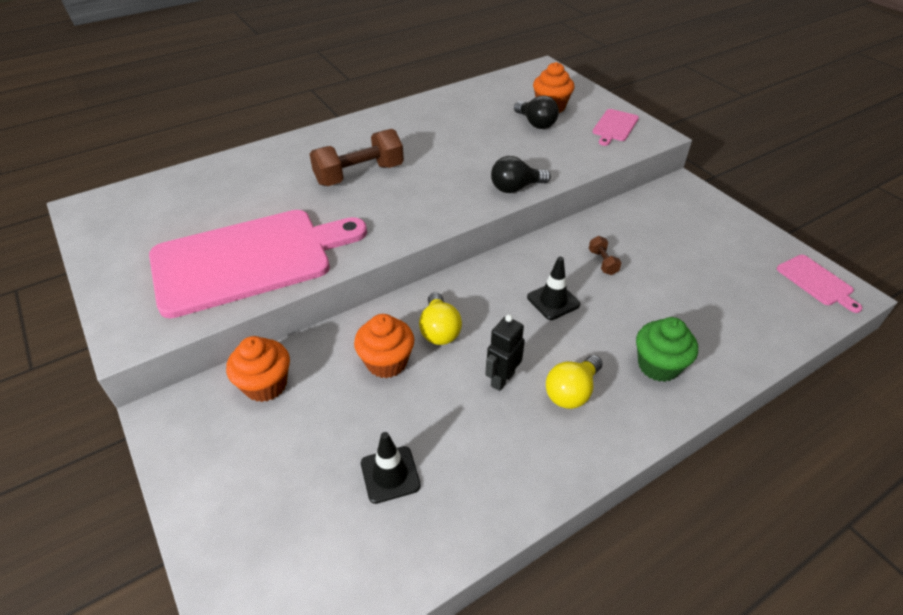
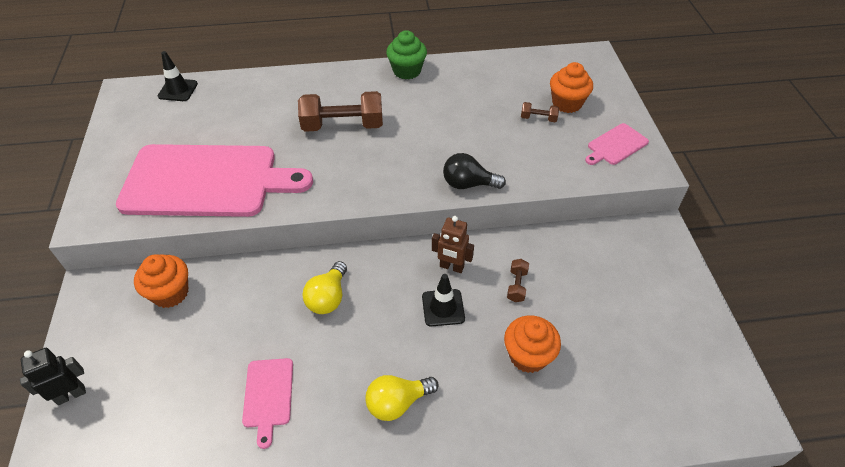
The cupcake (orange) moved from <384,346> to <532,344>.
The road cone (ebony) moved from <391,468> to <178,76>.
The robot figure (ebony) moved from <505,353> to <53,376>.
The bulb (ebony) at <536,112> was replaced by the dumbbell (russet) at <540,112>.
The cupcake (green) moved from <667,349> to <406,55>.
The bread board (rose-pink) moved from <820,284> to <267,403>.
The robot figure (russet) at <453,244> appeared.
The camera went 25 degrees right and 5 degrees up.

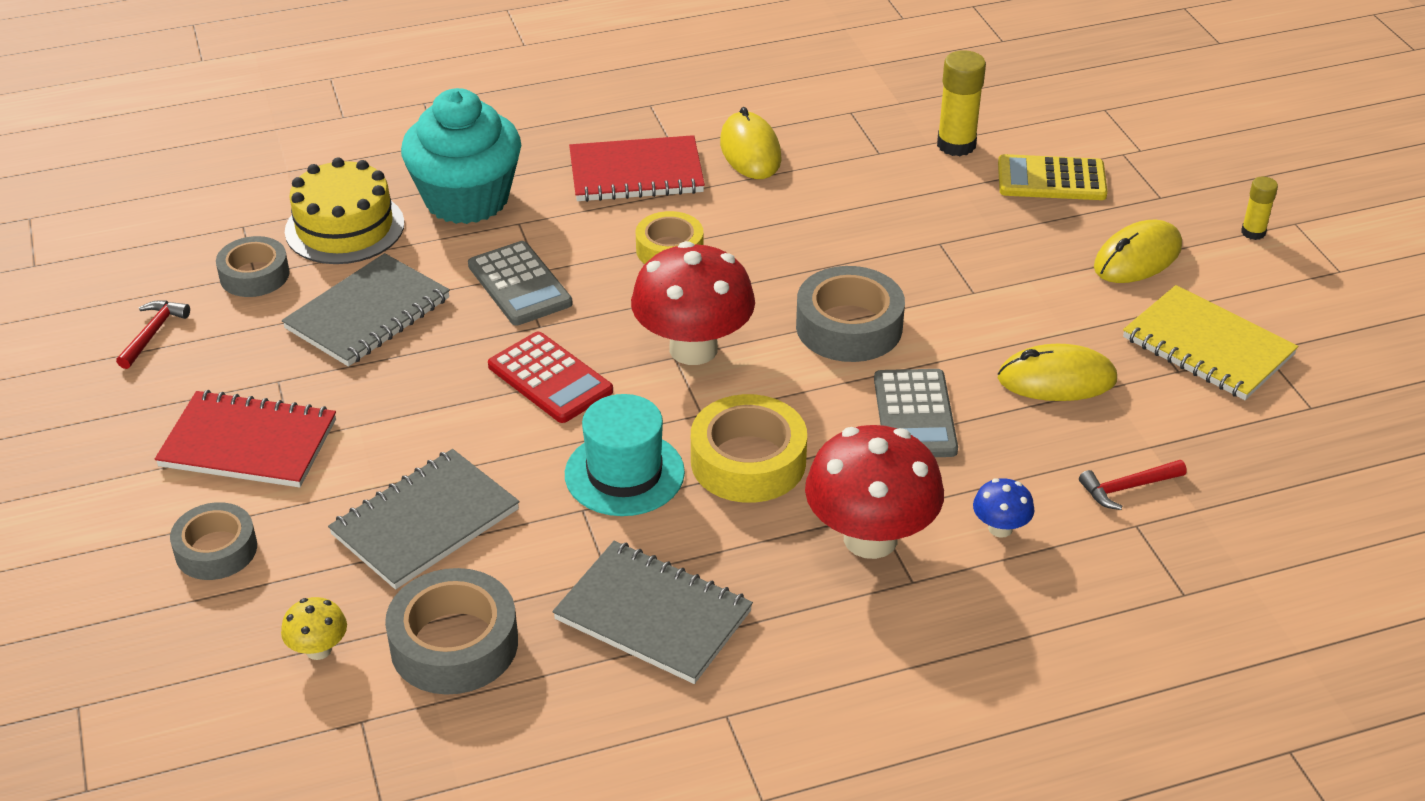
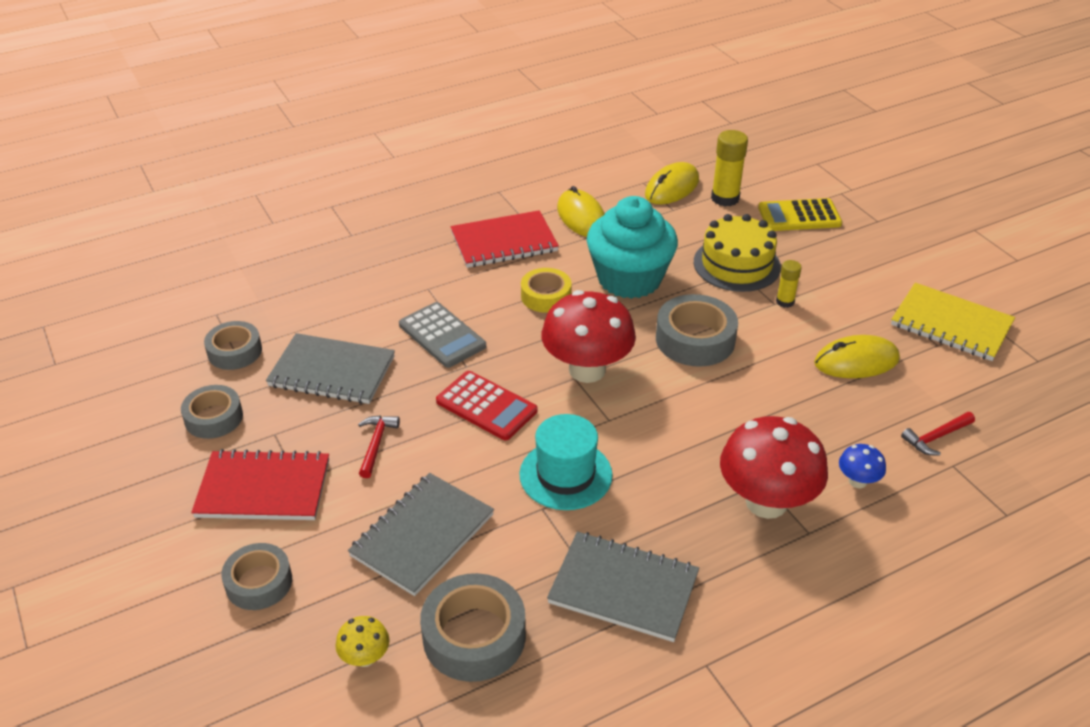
The claw hammer (red) moved from <153,334> to <379,447>.
The notepad (grey) at <366,310> turned 75 degrees clockwise.
The cake (golden) moved from <344,210> to <737,253>.
The cupcake (aqua) moved from <461,156> to <632,247>.
The roll of tape (golden) at <749,448> disappeared.
The adding machine (grey) at <916,413> disappeared.
The computer mouse (golden) moved from <1138,251> to <672,183>.
The stick of glue (golden) moved from <1259,208> to <789,284>.
The roll of tape (grey) at <212,412> appeared.
The camera went 10 degrees left and 0 degrees up.

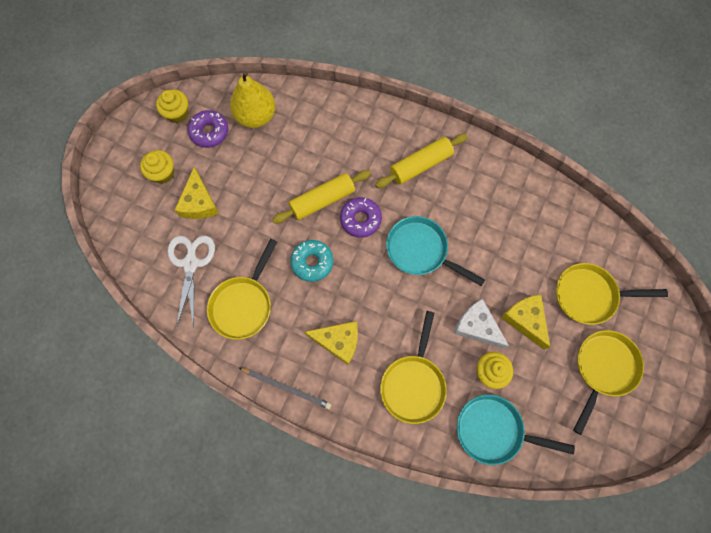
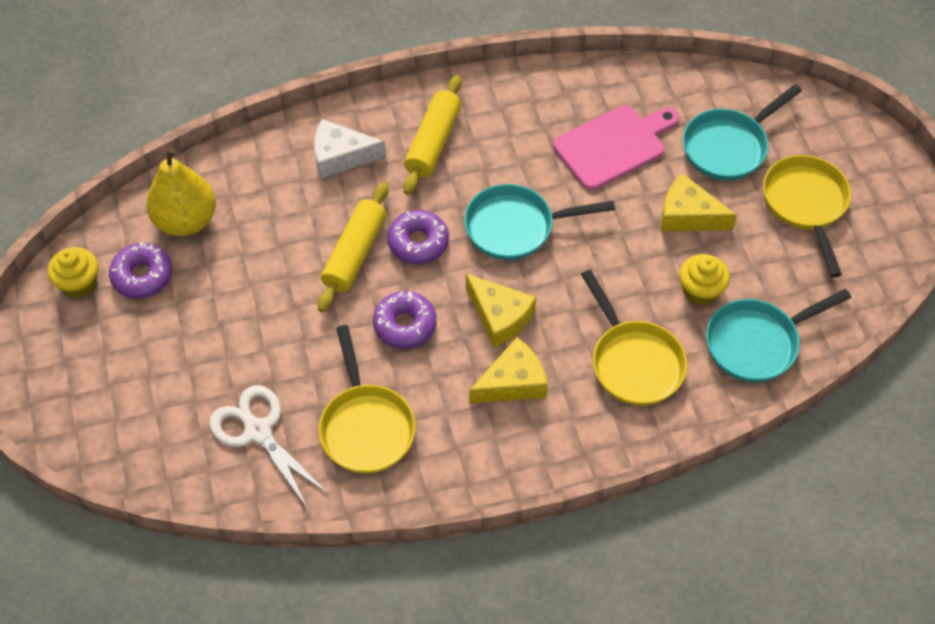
The cupcake (golden) at <157,167> disappeared.
The cheese (golden) moved from <197,193> to <501,310>.
The wooden pencil (grey) at <285,388> disappeared.
The glazed donut (aqua) at <311,261> became the glazed donut (purple) at <405,320>.
The cheese (snow-white) moved from <481,324> to <350,149>.
The pan (golden) at <612,294> became the pan (aqua) at <742,132>.
The bread board (rose-pink) at <616,147> appeared.
The camera went 40 degrees left and 15 degrees down.

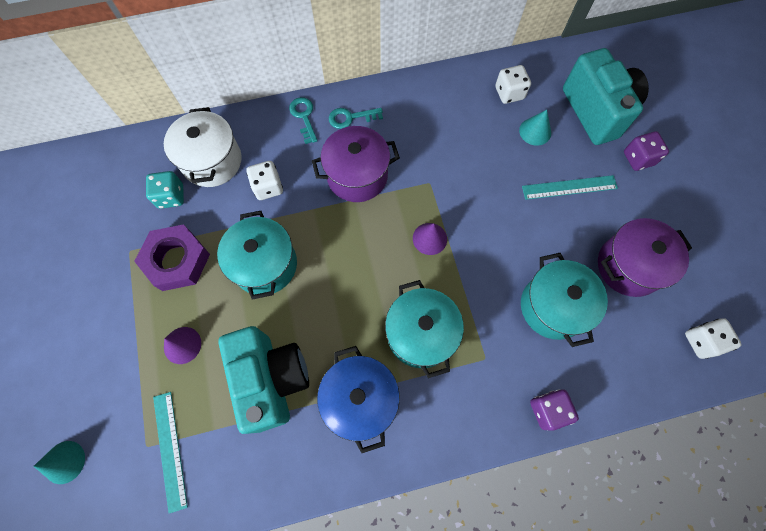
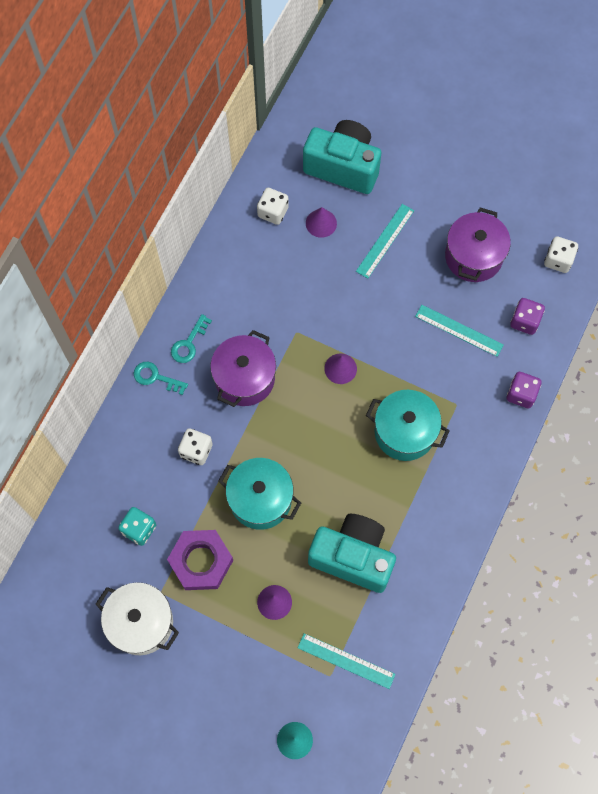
The pot (snow-white) moved from <203,147> to <137,618>.
The pot (royal blue) at <358,399> disappeared.
The cone shape (aqua) at <535,128> became the cone shape (purple) at <321,222>.
The pot (aqua) at <564,300> was replaced by the ruler (aqua) at <459,331>.
The die (purple) moved from <646,151> to <527,316>.
The camera went 50 degrees left and 0 degrees up.

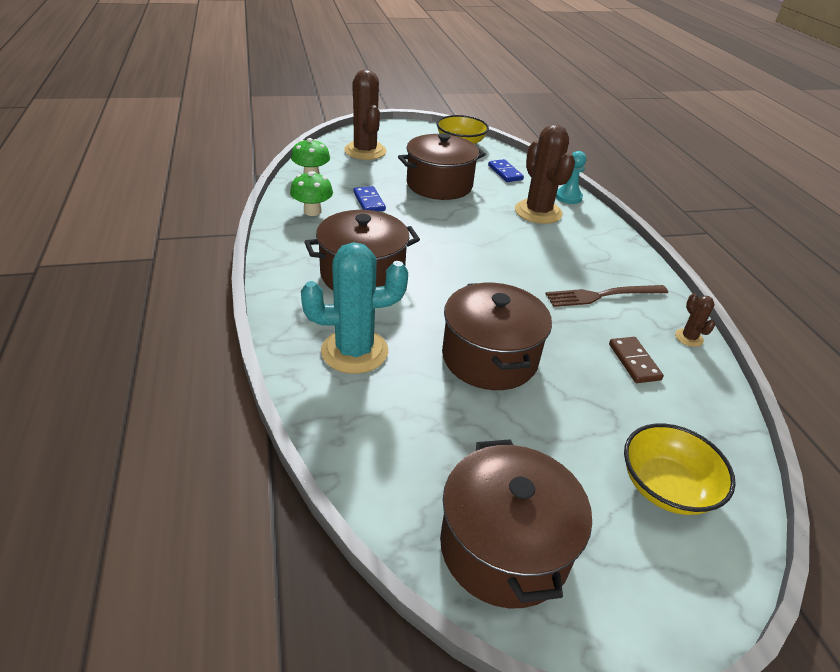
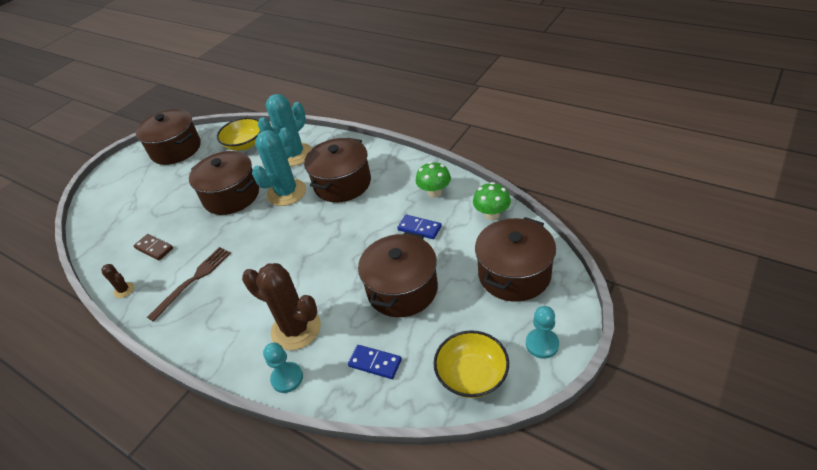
The cactus (russet) at <365,115> was replaced by the pot (russet) at <515,259>.
The serving bowl (golden) moved from <680,469> to <238,134>.
The cactus (aqua) at <279,166> appeared.
The game pawn (aqua) at <542,332> appeared.
The camera went 145 degrees right and 5 degrees up.

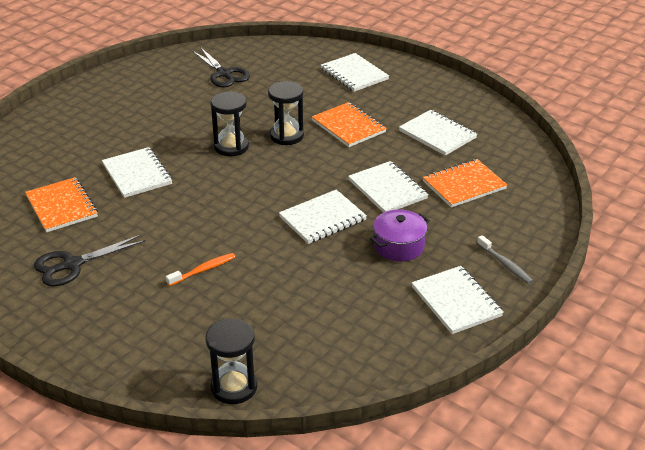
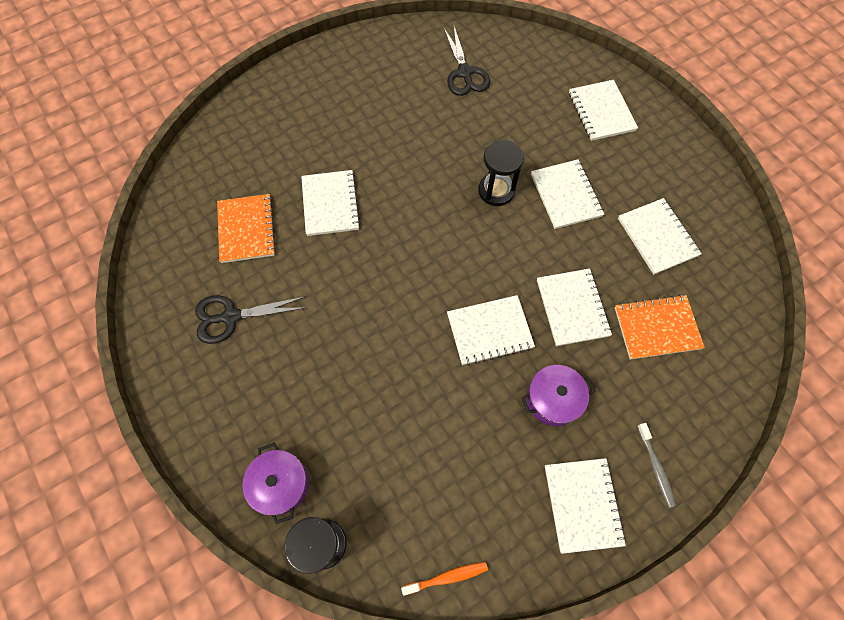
The dental brush (orange) moved from <200,269> to <444,579>.
The sand timer (ebony) at <229,123> disappeared.
The notepad (orange) at <349,124> became the notepad (snow-white) at <567,194>.
The pot (purple) at <276,483> appeared.
The camera went 20 degrees right and 30 degrees up.

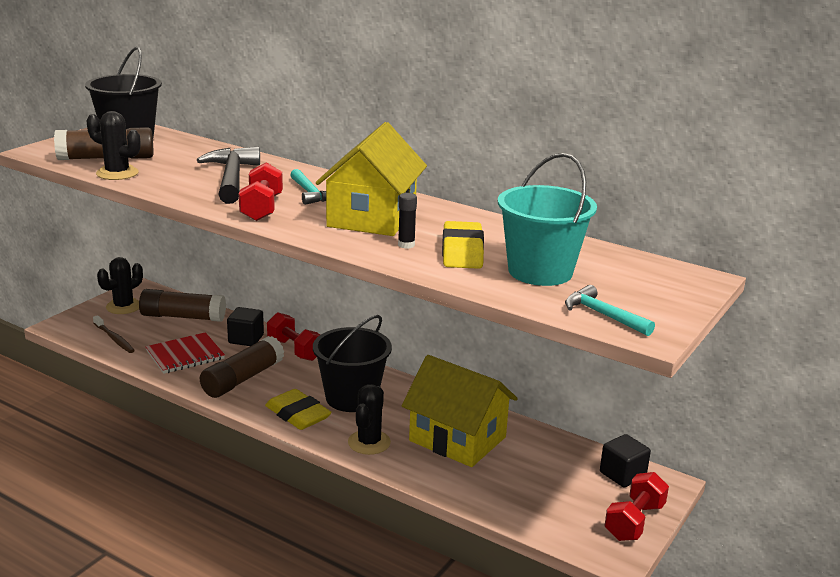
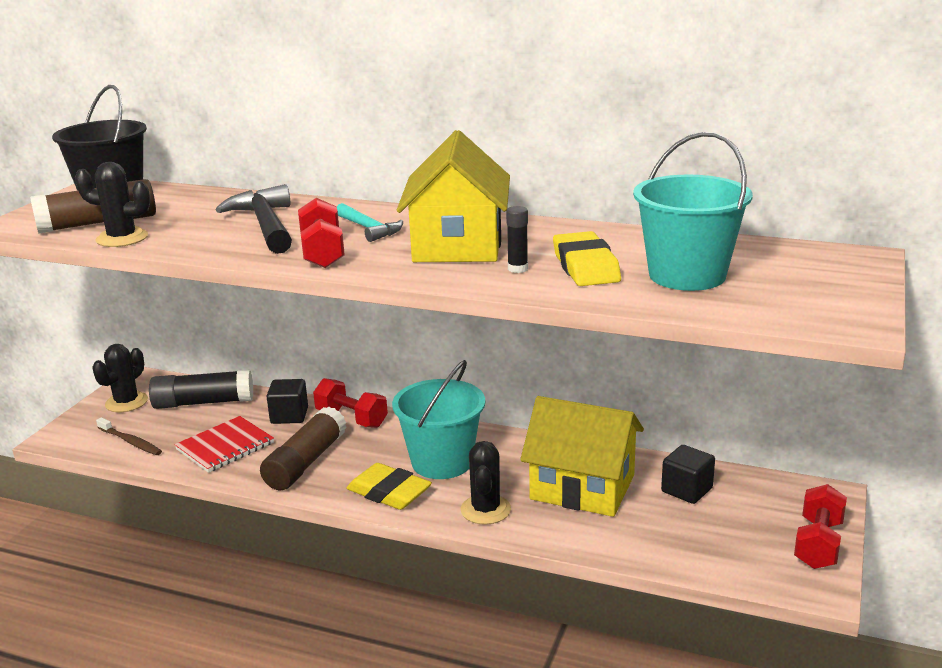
The stick of glue (russet) at <182,305> became the stick of glue (ebony) at <201,389>.
The sand bucket (ebony) at <352,363> became the sand bucket (aqua) at <438,419>.
The claw hammer (aqua) at <610,310> disappeared.
The solid cube (ebony) moved from <625,461> to <688,474>.
The camera went 10 degrees left and 0 degrees up.

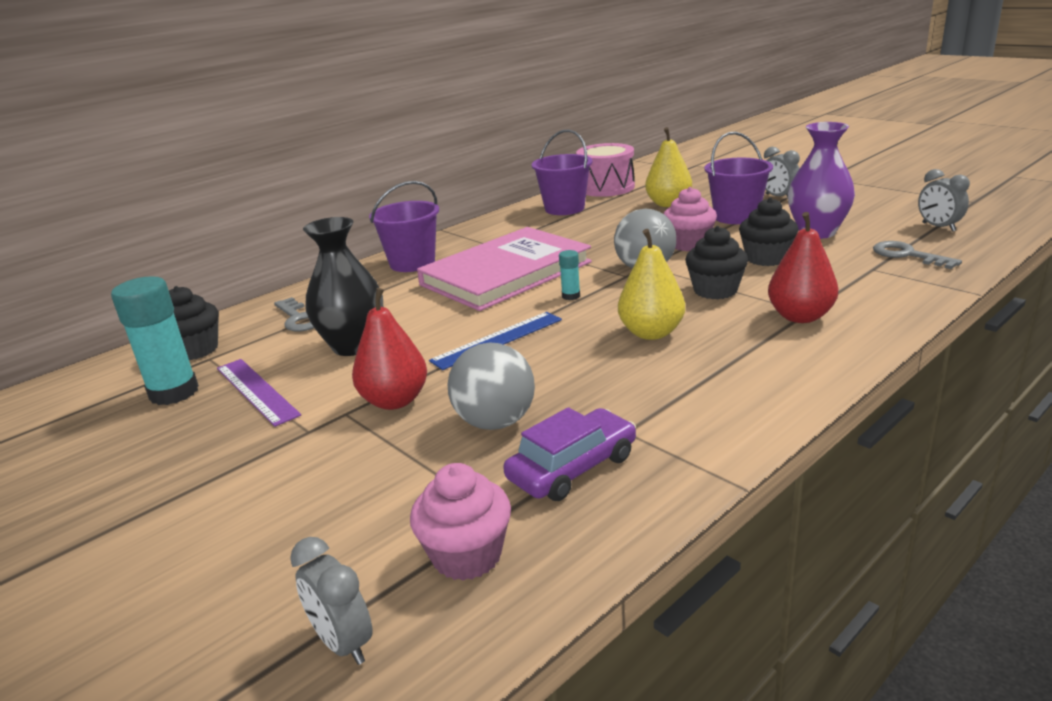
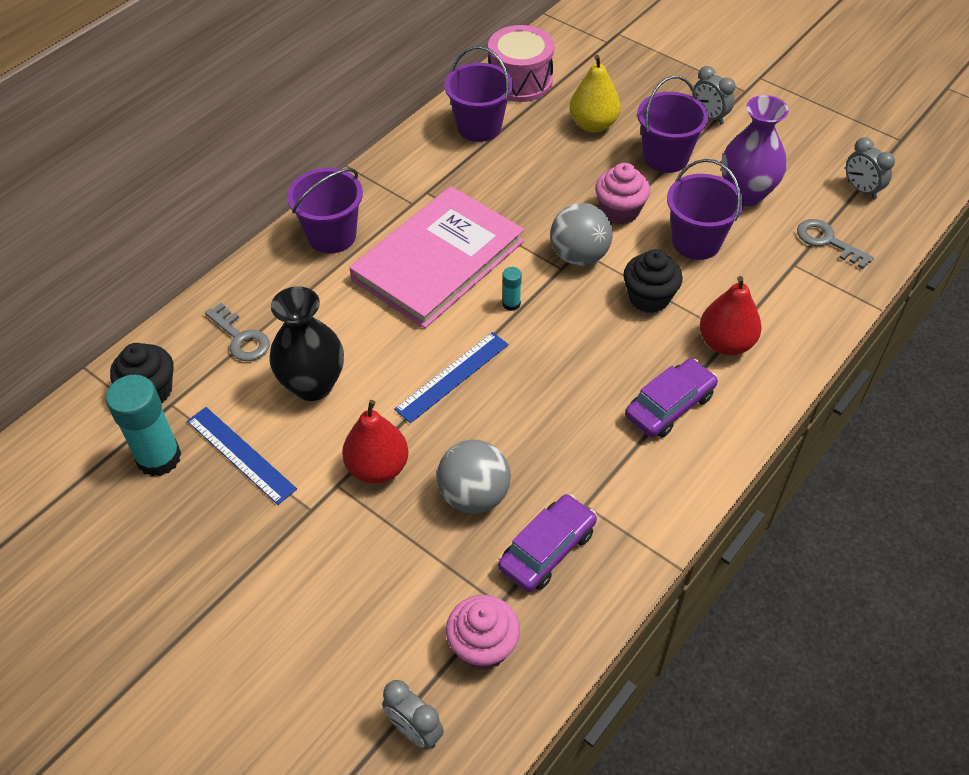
The ruler (purple) at <259,393> became the ruler (royal blue) at <242,456>.
The pear (golden) at <651,284> disappeared.
The cupcake (ebony) at <768,232> was replaced by the sand bucket (purple) at <705,209>.
The car (purple) at <671,398> appeared.
The camera went 10 degrees left and 25 degrees up.

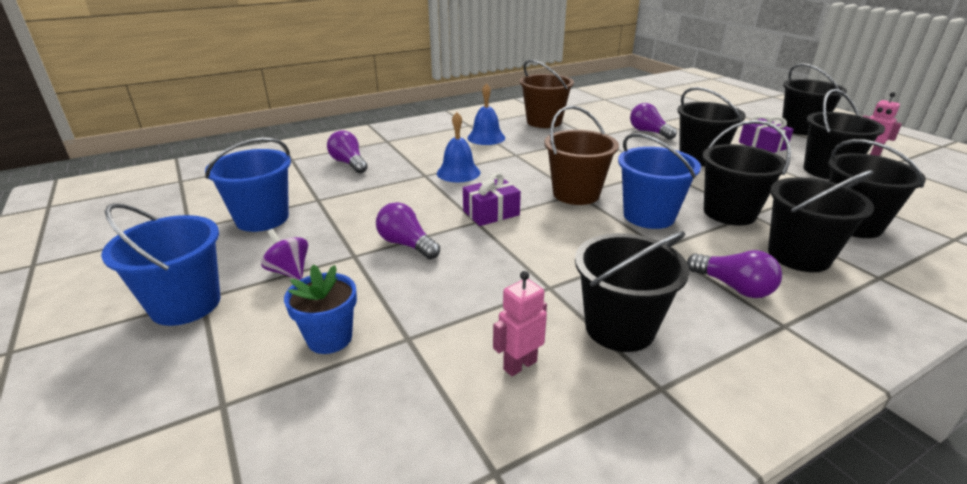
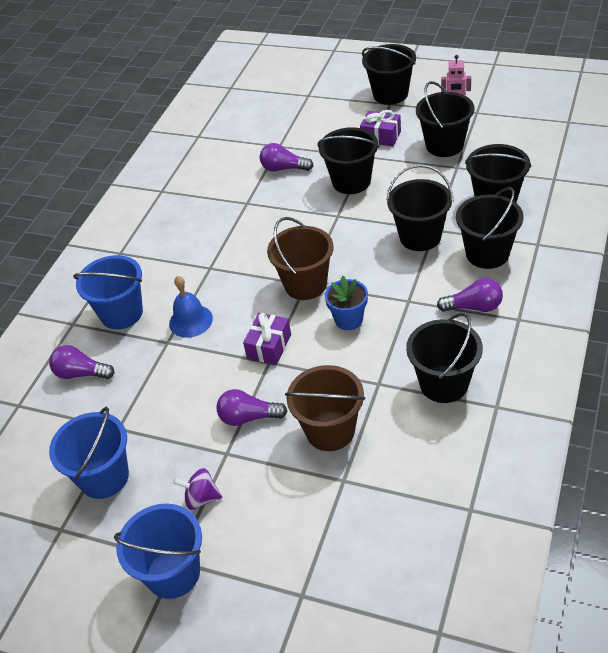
The potted plant (royal blue) moved from <320,309> to <346,303>.
The hand bell (royal blue) at <486,114> disappeared.
The robot figure (rose-pink) at <520,323> disappeared.
The sand bucket (russet) moved from <546,94> to <325,408>.
The sand bucket (royal blue) moved from <659,181> to <108,292>.
The camera went 35 degrees left and 15 degrees up.

